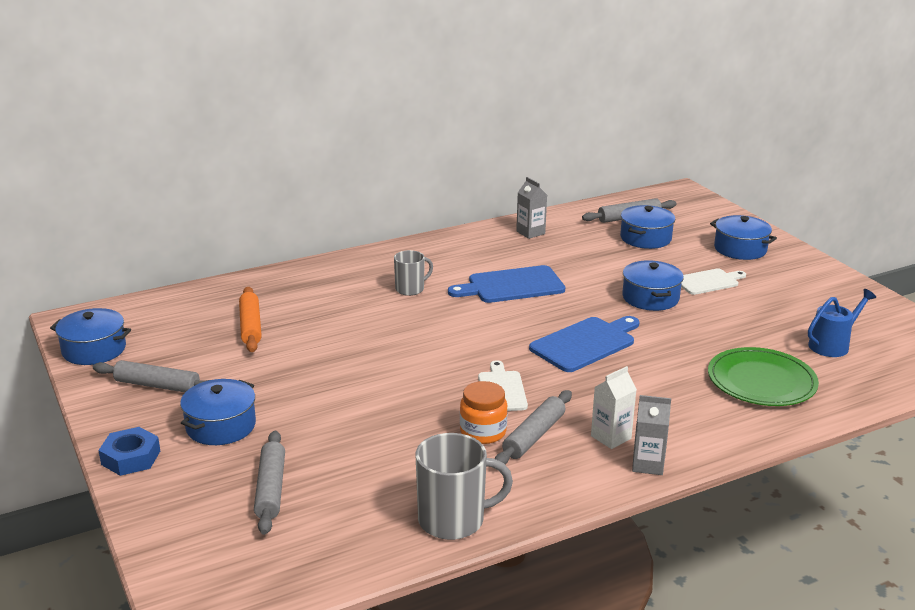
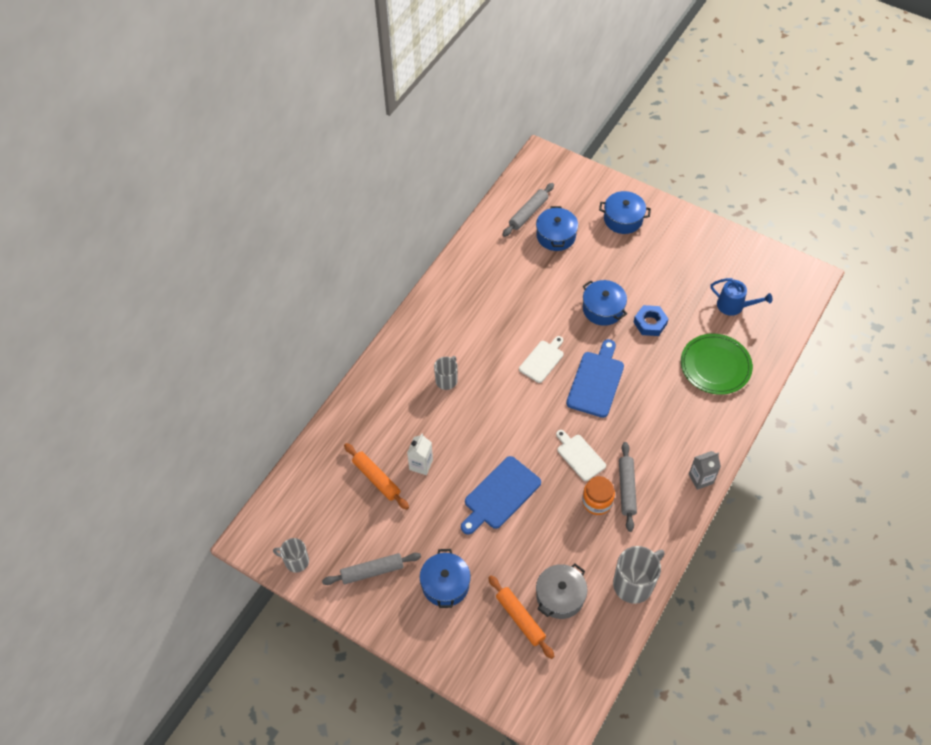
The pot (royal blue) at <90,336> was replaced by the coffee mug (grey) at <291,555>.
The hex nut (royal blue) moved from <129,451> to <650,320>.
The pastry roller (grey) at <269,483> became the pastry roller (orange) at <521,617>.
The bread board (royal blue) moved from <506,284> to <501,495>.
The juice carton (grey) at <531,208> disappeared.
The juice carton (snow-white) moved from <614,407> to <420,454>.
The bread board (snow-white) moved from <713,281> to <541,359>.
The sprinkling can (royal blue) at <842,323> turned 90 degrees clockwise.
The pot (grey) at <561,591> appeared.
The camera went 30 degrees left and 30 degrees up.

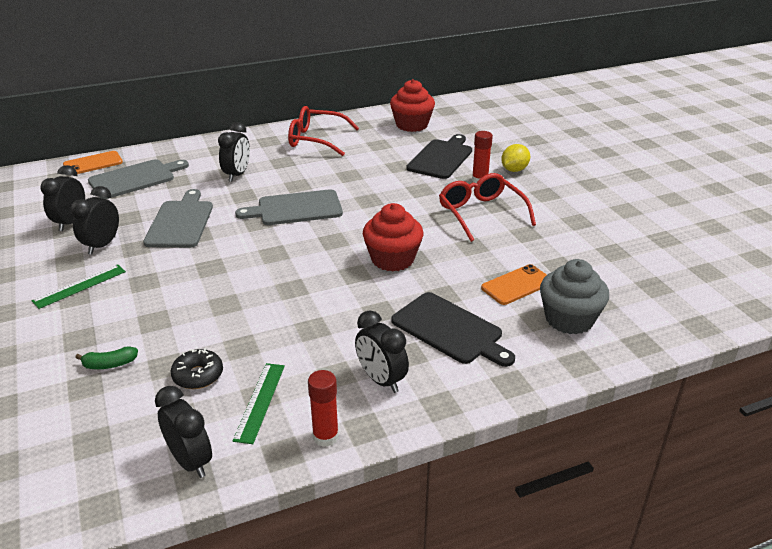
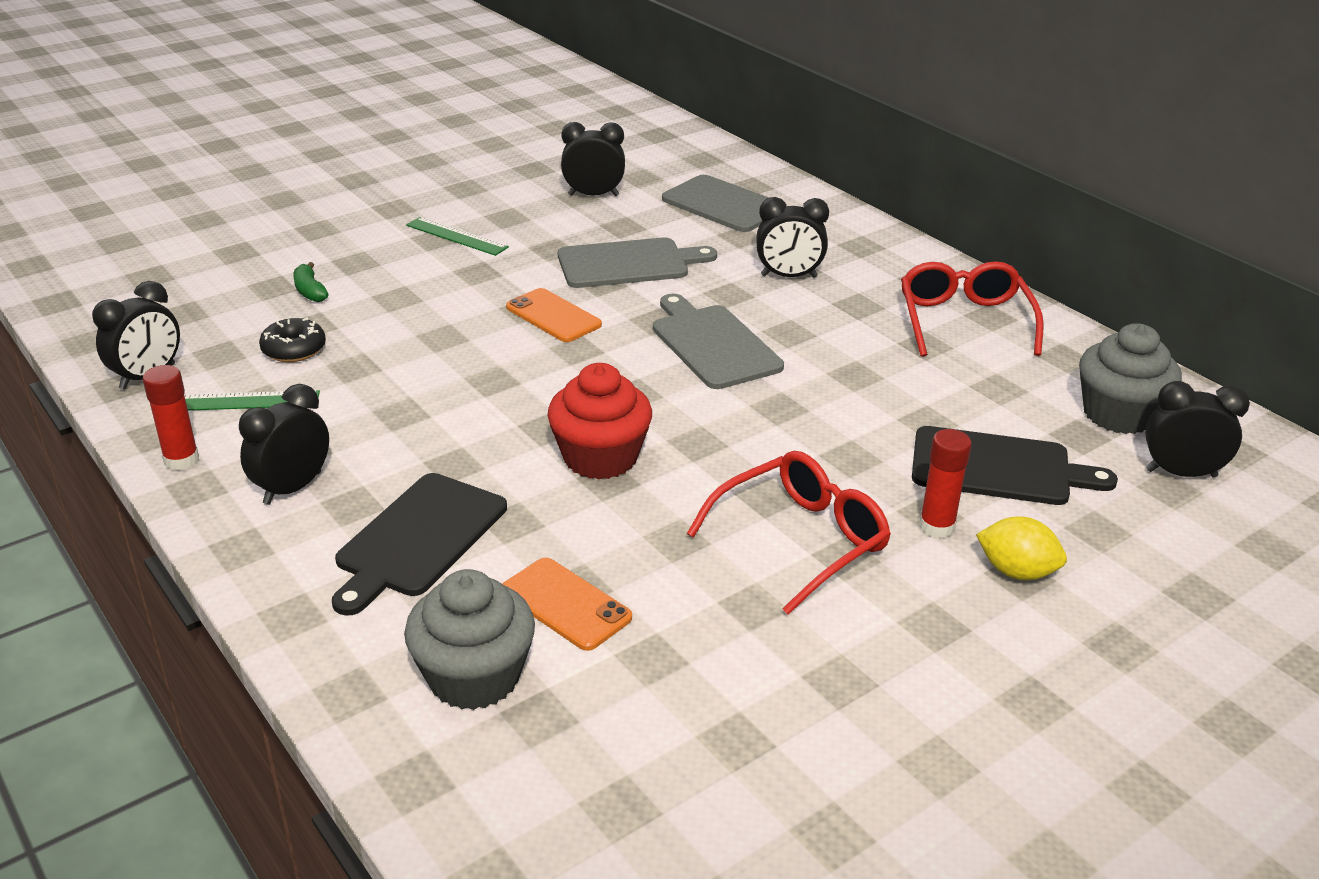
The phone (orange) moved from <93,162> to <554,315>.
The clock (ebony) moved from <95,220> to <1197,429>.
The cupcake (red) at <412,105> became the cupcake (grey) at <1130,378>.
The camera went 75 degrees right and 0 degrees up.

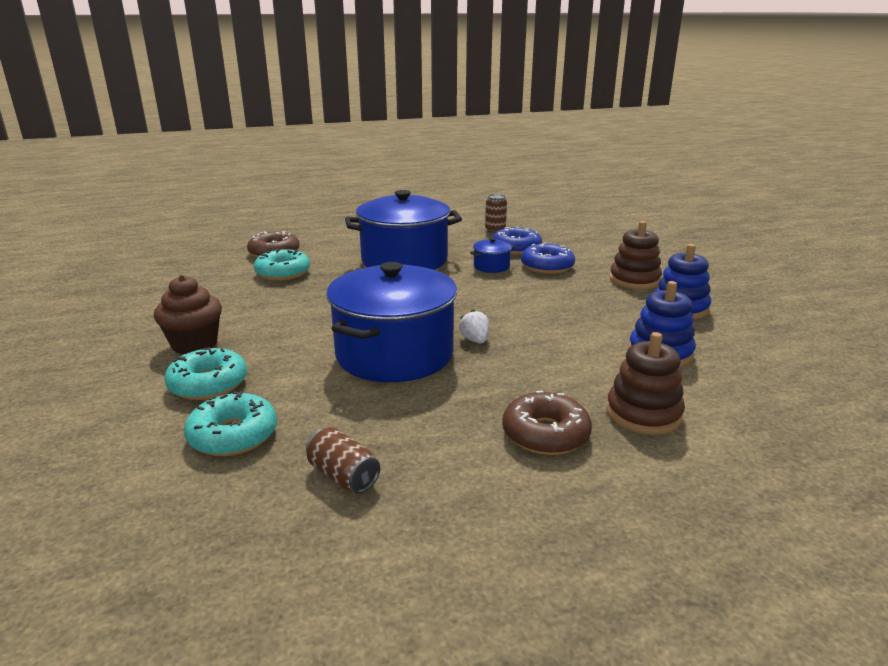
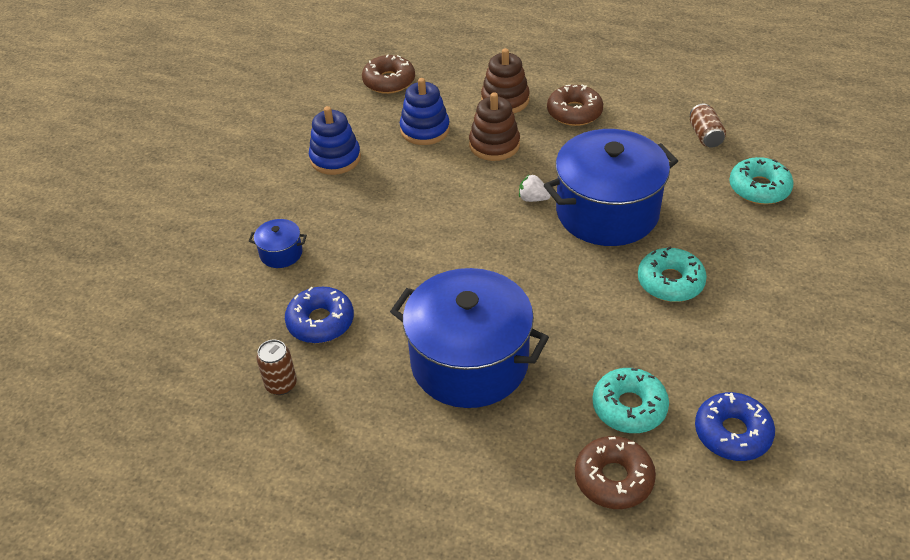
The cupcake (russet) at <188,314> disappeared.
The glazed donut (aqua) moved from <206,373> to <672,274>.
The berry (snow-white) at <474,326> turned 90 degrees clockwise.
The pot (royal blue) moved from <492,255> to <278,243>.
The glazed donut (royal blue) moved from <548,258> to <735,426>.
The ring stacker (russet) moved from <636,255> to <494,126>.
The glazed donut (russet) at <388,74> appeared.
The camera went 140 degrees left and 20 degrees up.

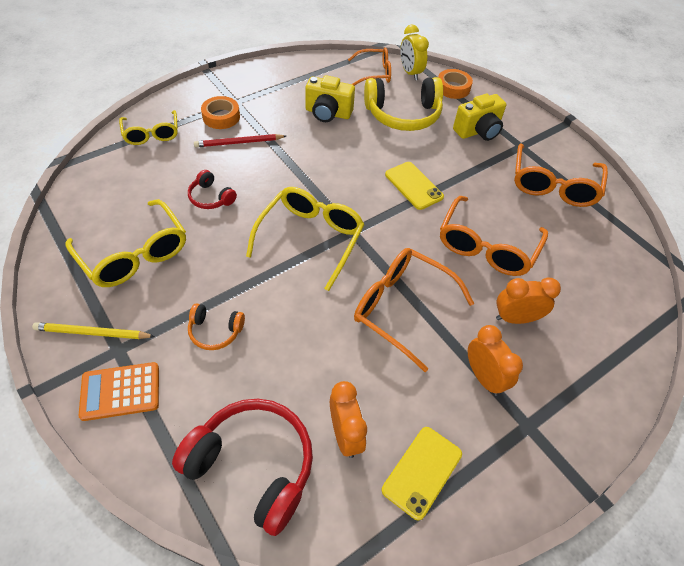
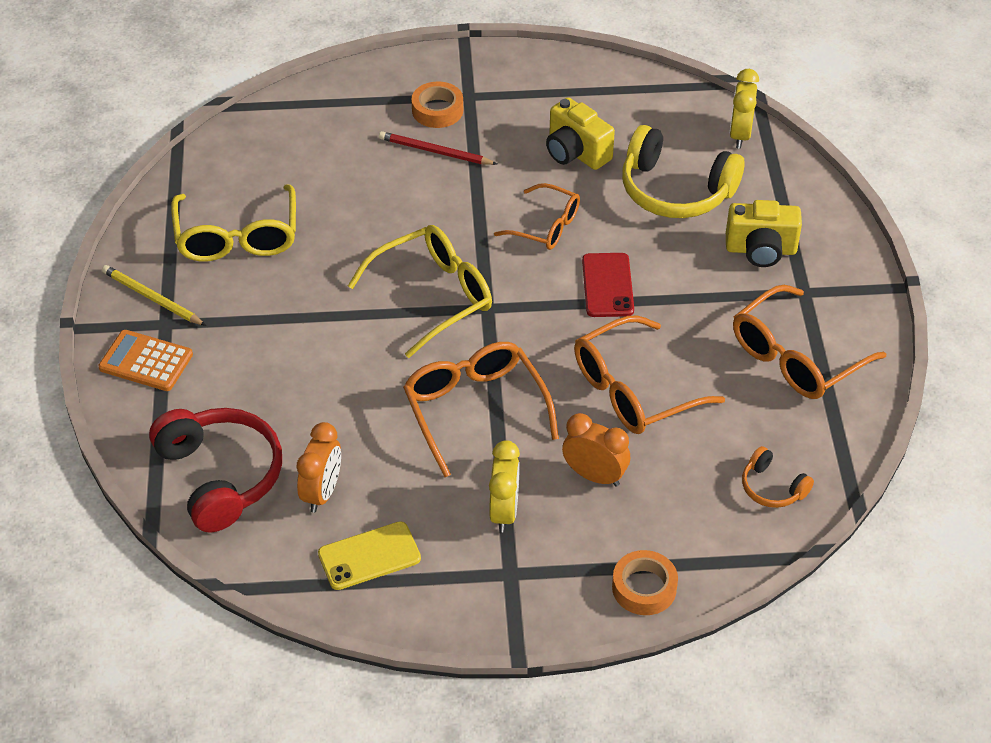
The glasses (golden) at <148,127> disappeared.
The headphones (red) at <212,189> disappeared.
The headphones (orange) moved from <216,326> to <778,477>.
The glasses (orange) moved from <369,67> to <537,216>.
The phone (golden) at <414,186> became the phone (red) at <608,285>.
The roll of tape (orange) moved from <455,84> to <645,582>.
The clock (orange) at <495,360> became the clock (golden) at <504,486>.
The camera went 35 degrees right and 5 degrees down.

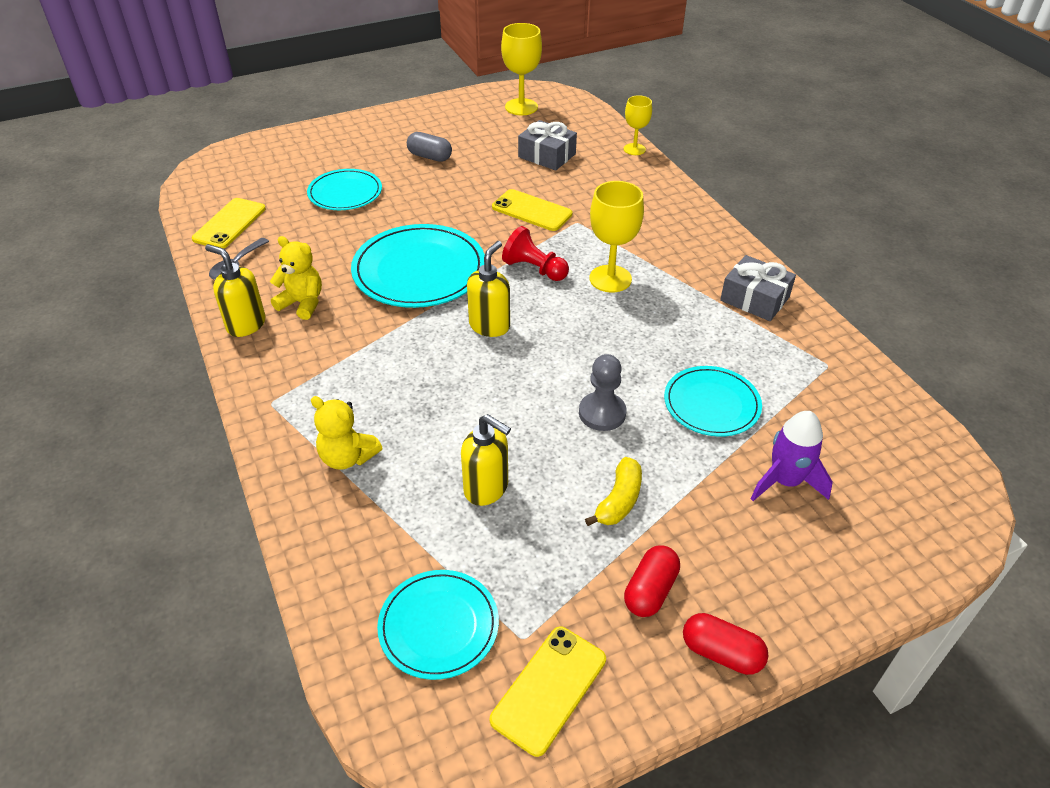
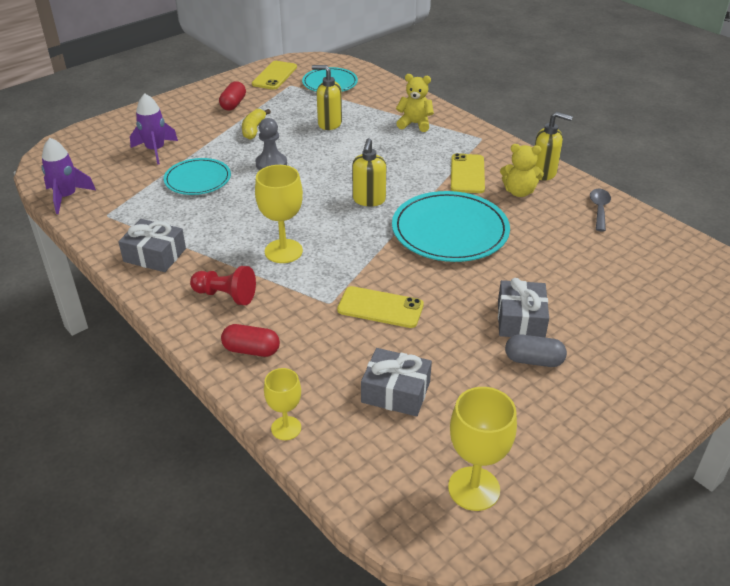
The phone (golden) moved from <229,223> to <468,173>.
The plate (aqua) at <344,189> disappeared.
The game pawn (red) moved from <535,253> to <223,285>.
The pill (red) moved from <726,644> to <250,340>.
The toy rocket (purple) at <68,176> appeared.
The gift (grey) at <523,308> appeared.
The camera went 165 degrees right and 5 degrees down.

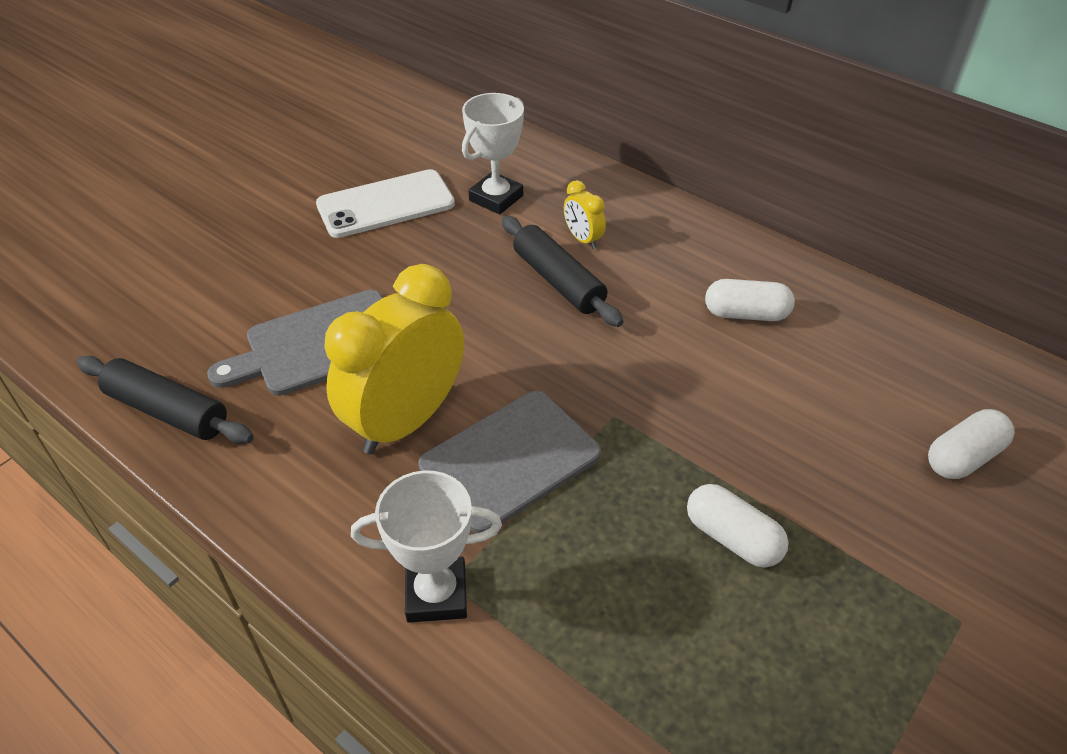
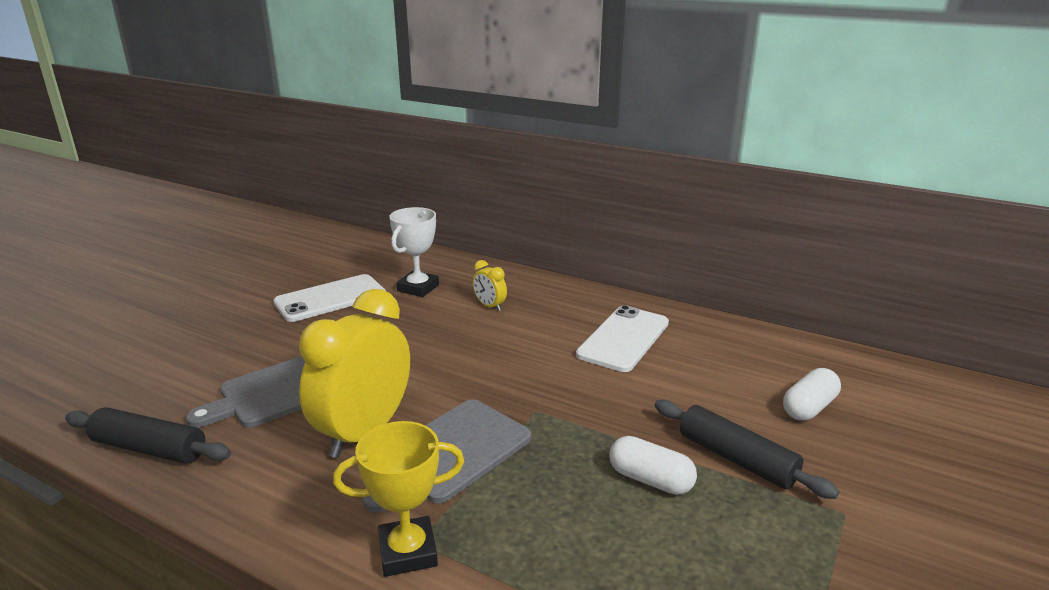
The prize cup (snow-white) at <426,546> became the prize cup (golden) at <398,499>.
The pastry roller (ebony) moved from <563,271> to <747,449>.
The pill (snow-white) at <750,300> was replaced by the phone (snow-white) at <622,338>.
The camera went 10 degrees left and 20 degrees down.

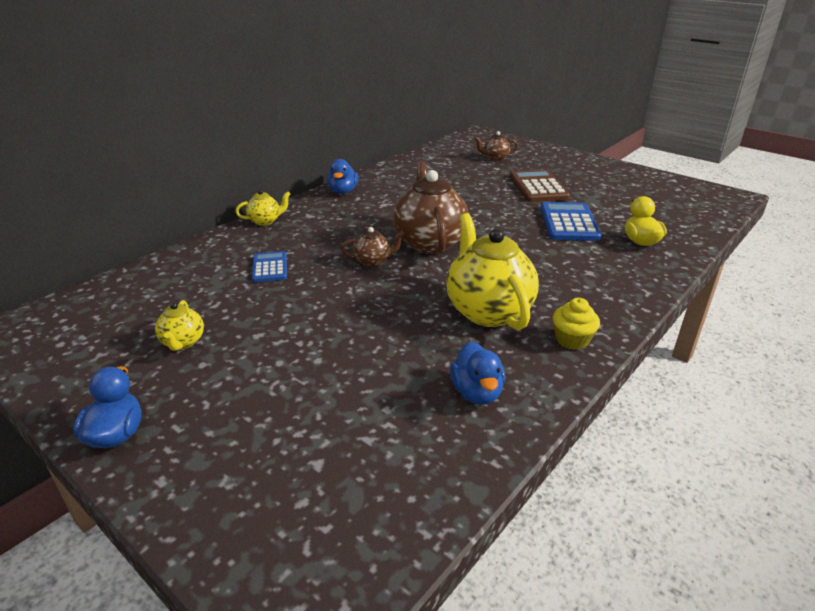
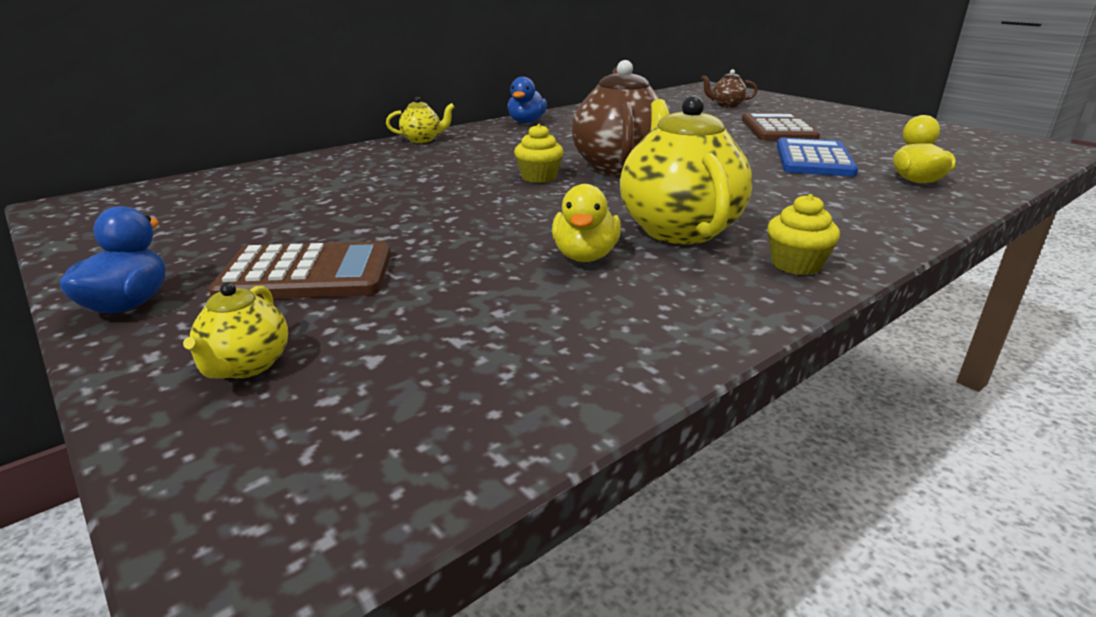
The china teapot (golden) moved from <179,325> to <235,330>.
The adding machine (royal blue) at <269,266> disappeared.
The china teapot (russet) at <372,247> was replaced by the cupcake (golden) at <539,153>.
The duck (royal blue) at <477,373> disappeared.
The adding machine (russet) at <299,270> appeared.
The duck (golden) at <586,223> appeared.
The camera went 10 degrees right and 5 degrees down.

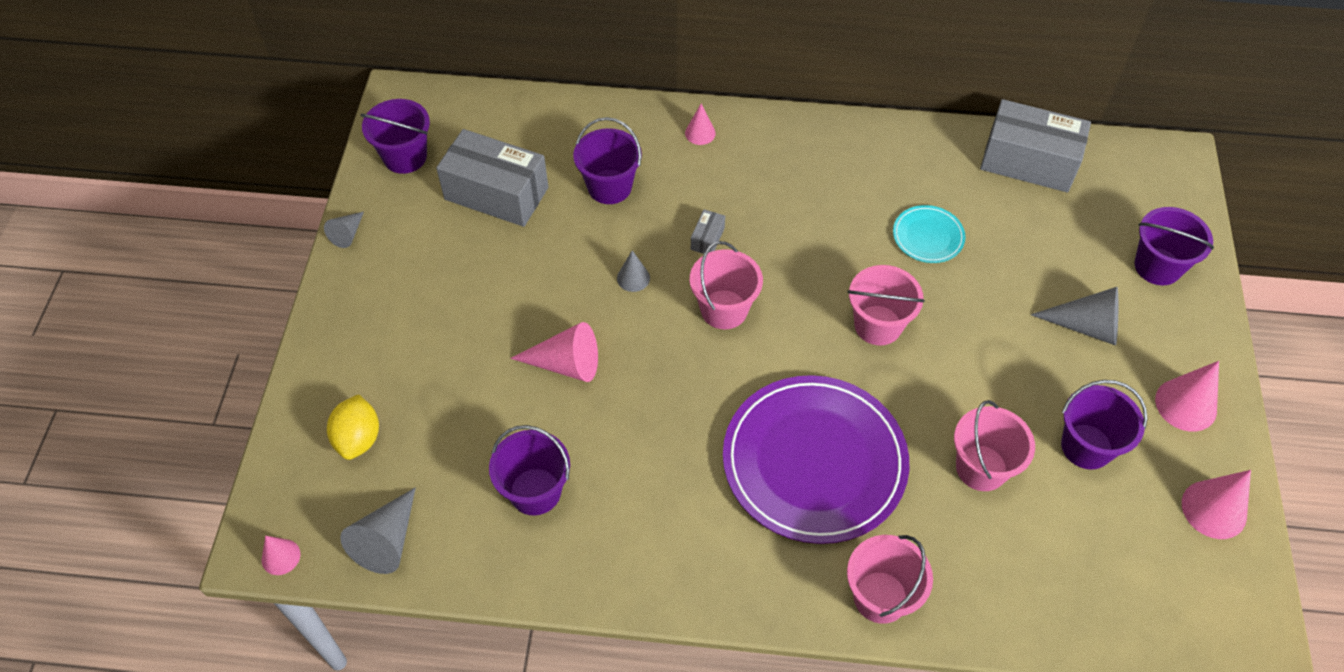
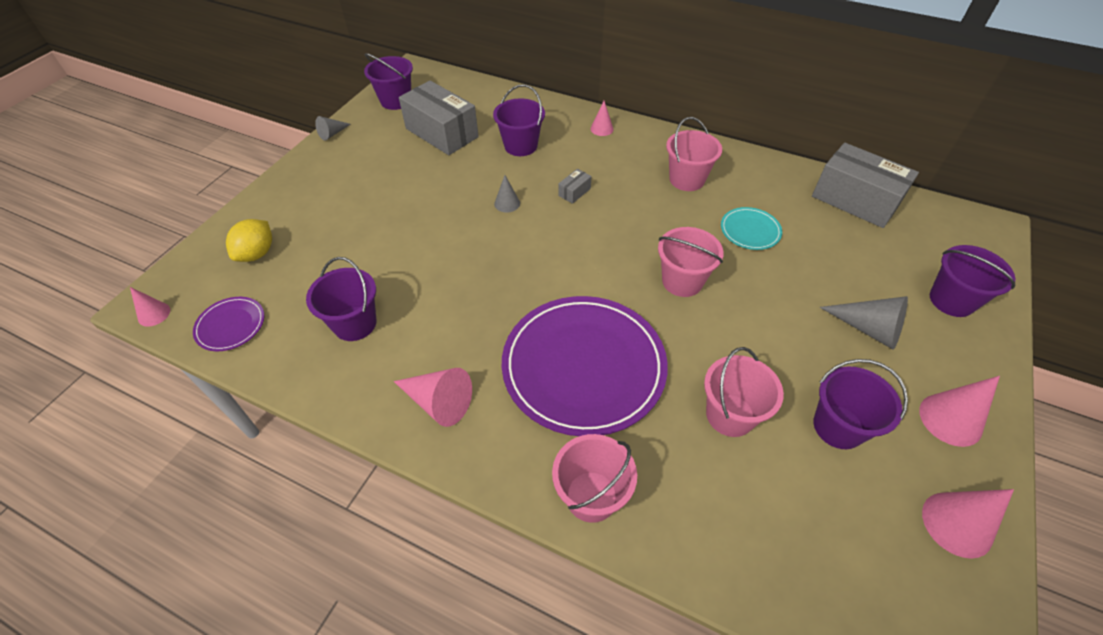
The cone shape (grey) at <378,530> was replaced by the plate (purple) at <228,324>.
The cone shape (rose-pink) moved from <554,352> to <433,397>.
The sand bucket (rose-pink) moved from <726,285> to <694,154>.
The camera went 20 degrees right and 5 degrees down.

